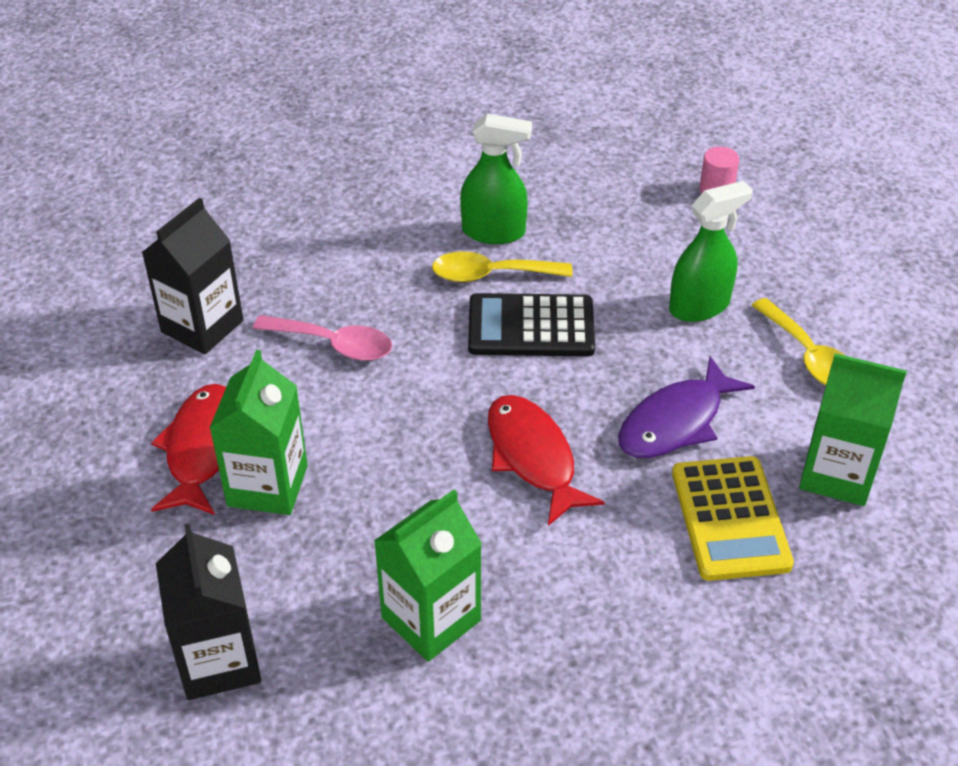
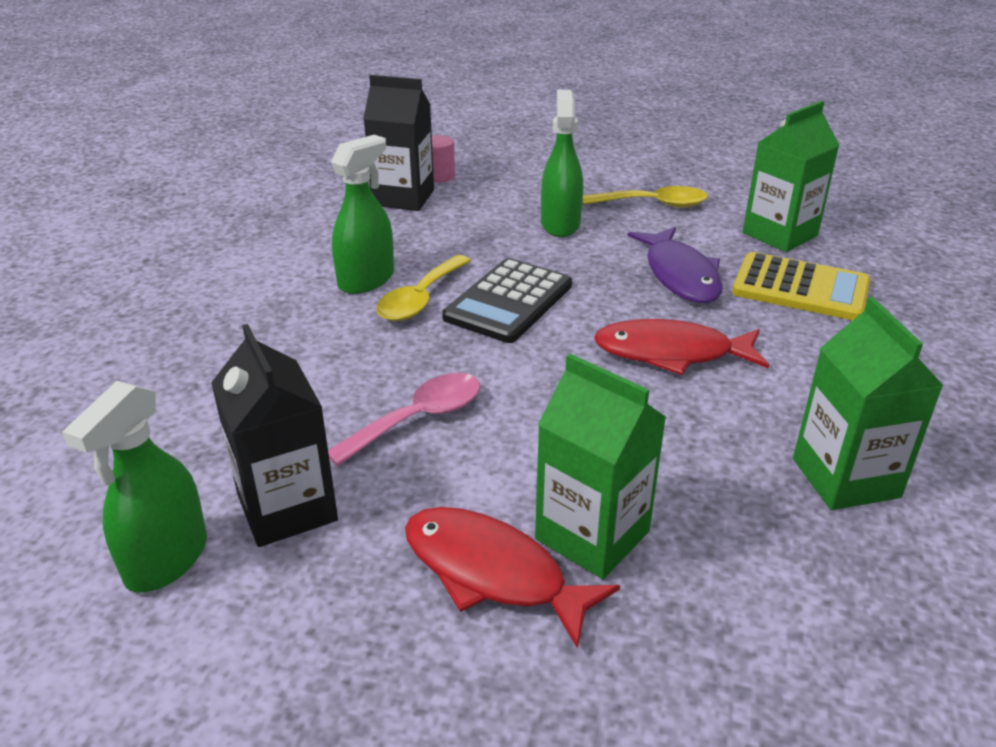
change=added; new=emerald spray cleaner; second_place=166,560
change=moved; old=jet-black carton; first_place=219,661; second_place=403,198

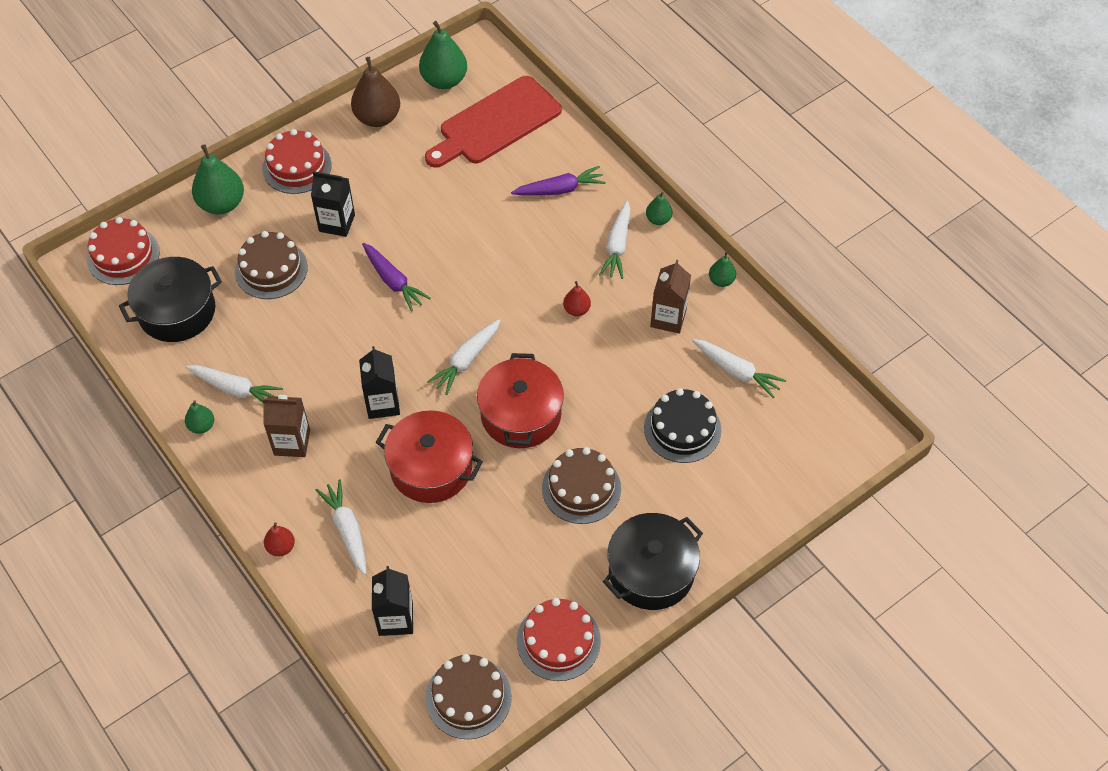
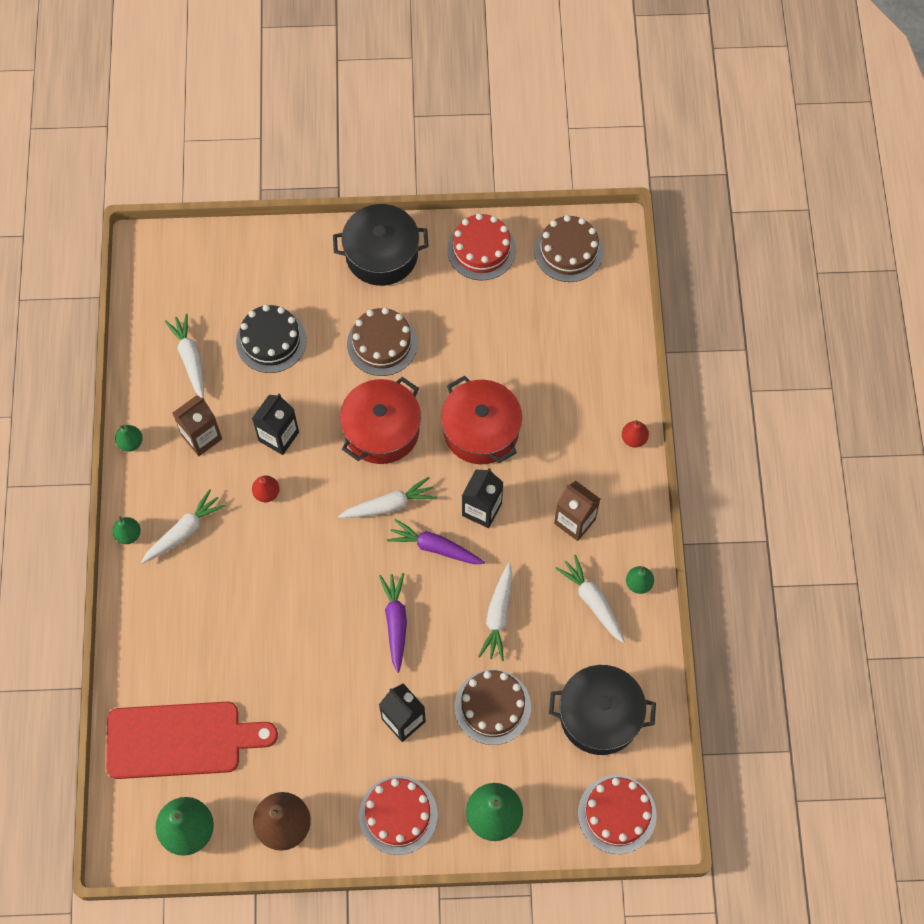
change=moved; old=snow-white root vegetable; first_place=347,530; second_place=498,616
change=moved; old=jet-black carton; first_place=395,619; second_place=278,436
change=moved; old=violet root vegetable; first_place=560,189; second_place=435,547

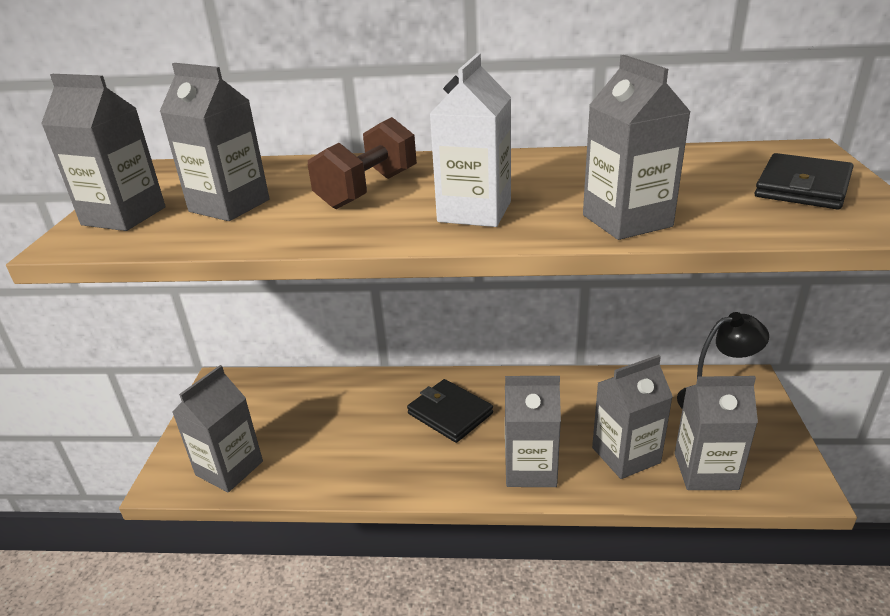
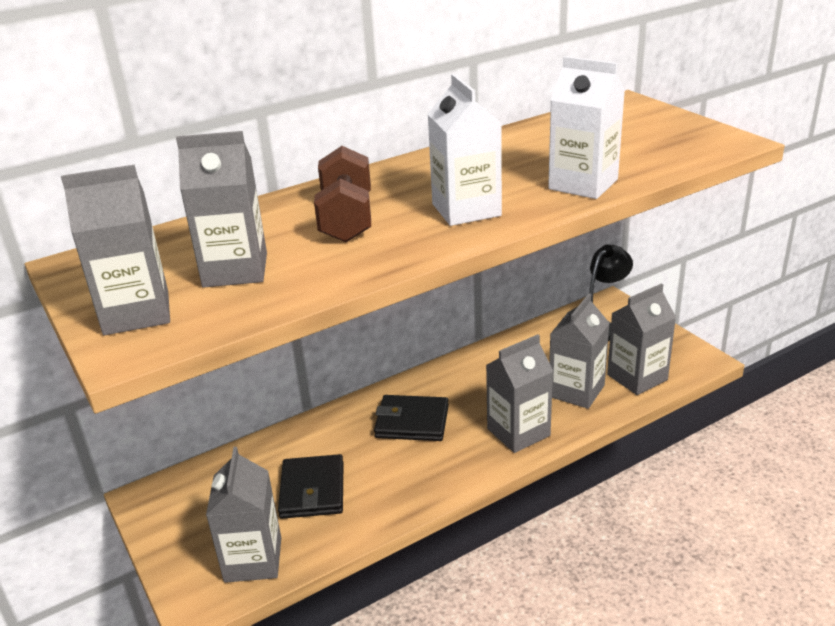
change=moved; old=jet-black card wallet; first_place=802,187; second_place=312,490
change=recoloured; old=grey carton; new=snow-white carton; first_place=627,221; second_place=583,184

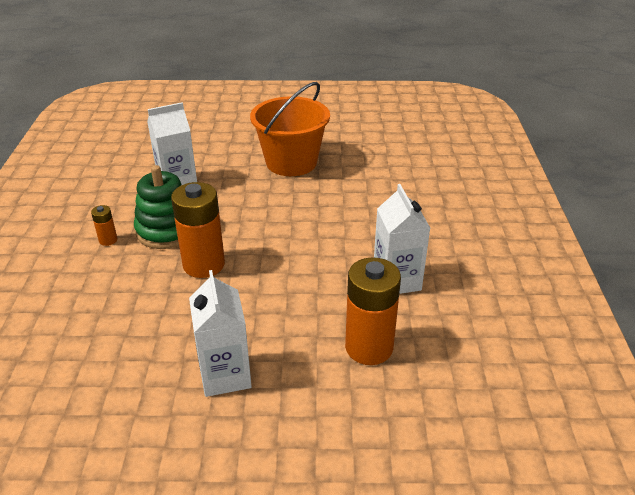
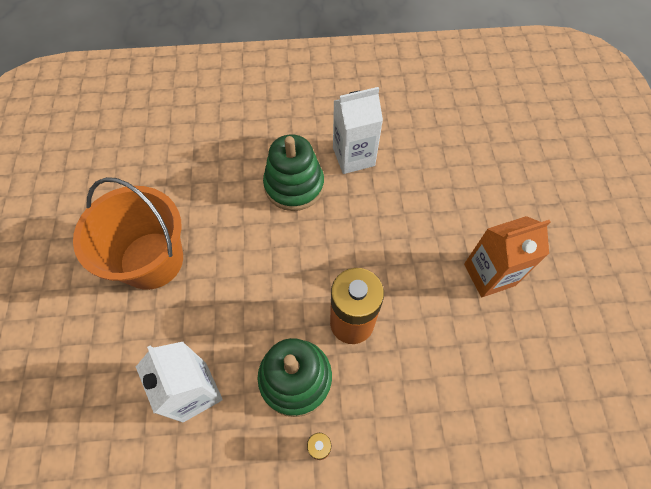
change=removed; old=orange power cell; first_place=369,347
change=added; new=emerald ring stacker; second_place=294,185
change=recoloured; old=snow-white carton; new=orange carton; first_place=225,375; second_place=489,274

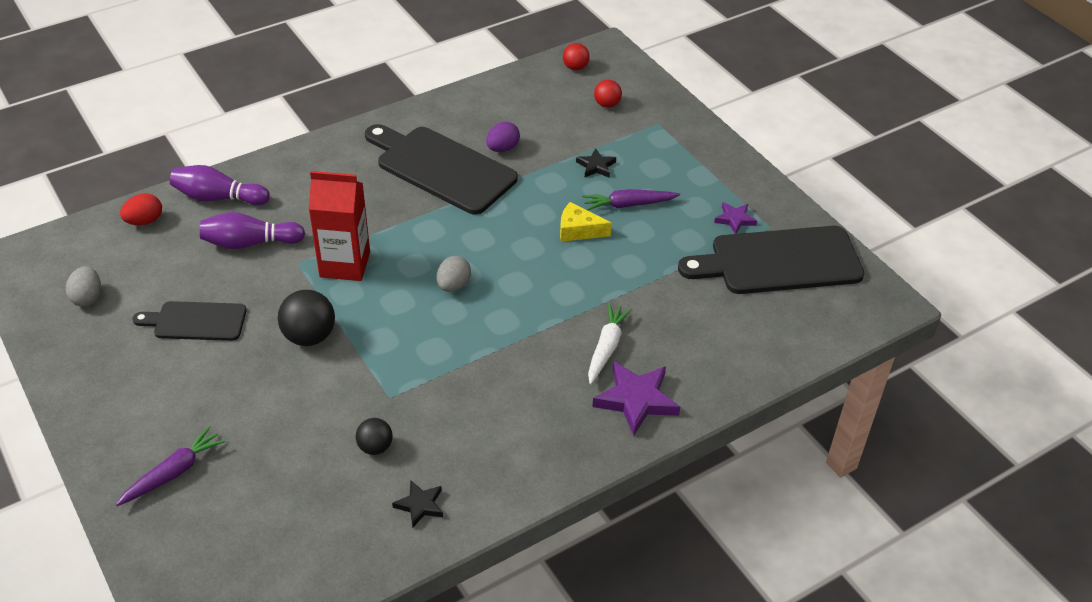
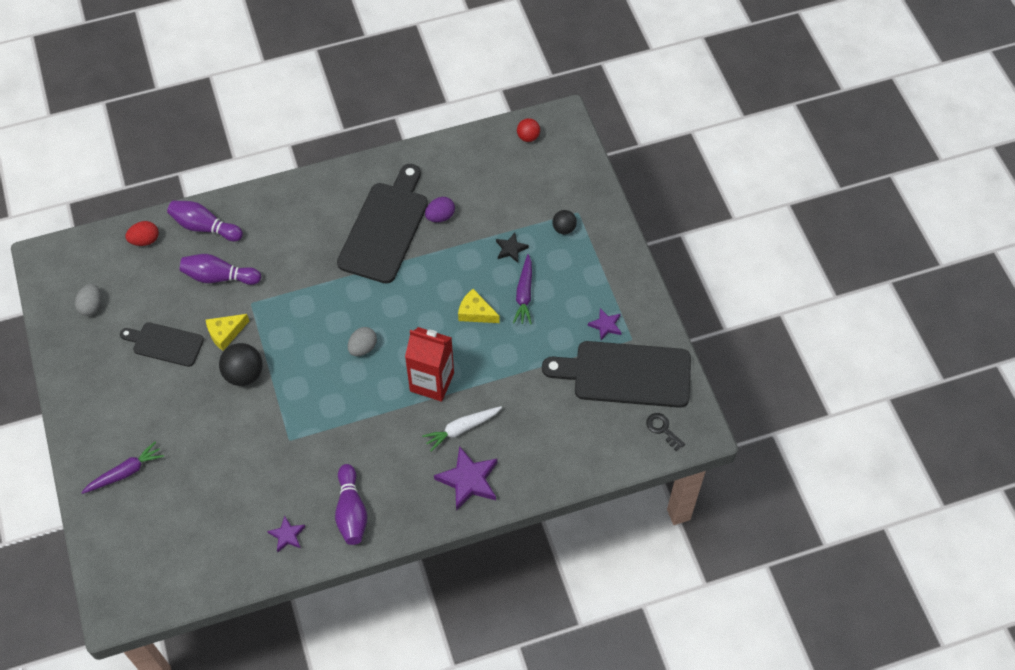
change=removed; old=red sphere; first_place=607,104
change=added; new=yellow piece of cheese; second_place=225,333
change=added; new=violet skittle; second_place=351,511
change=added; new=jet-black key; second_place=662,429
change=moved; old=red carton; first_place=345,264; second_place=432,382
change=moved; old=jet-black sphere; first_place=375,447; second_place=564,228
change=recoloured; old=jet-black star; new=violet star; first_place=420,505; second_place=287,535
change=turned; old=jet-black cutting board; first_place=441,168; second_place=385,228; degrees=60
change=turned; old=violet root vegetable; first_place=628,205; second_place=524,294; degrees=-90
change=turned; old=snow-white root vegetable; first_place=606,348; second_place=461,429; degrees=-150

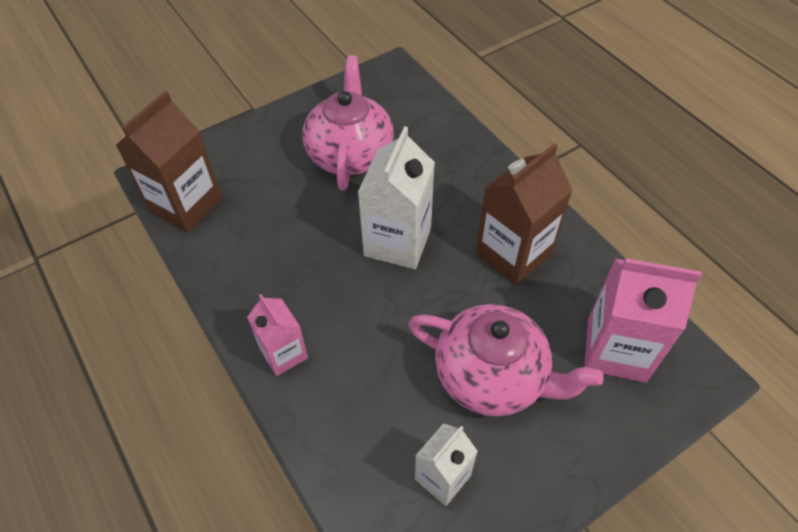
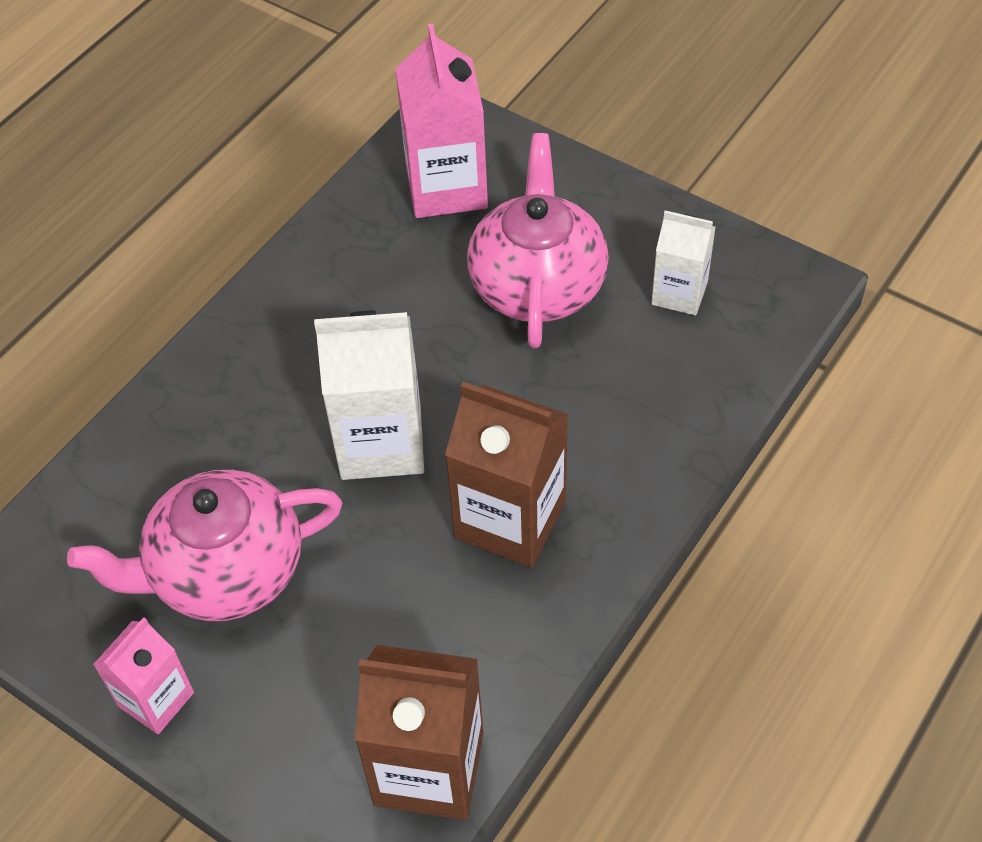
change=moved; old=rose-pink carton; first_place=284,353; second_place=156,699
change=moved; old=dark brown carton; first_place=513,253; second_place=510,519

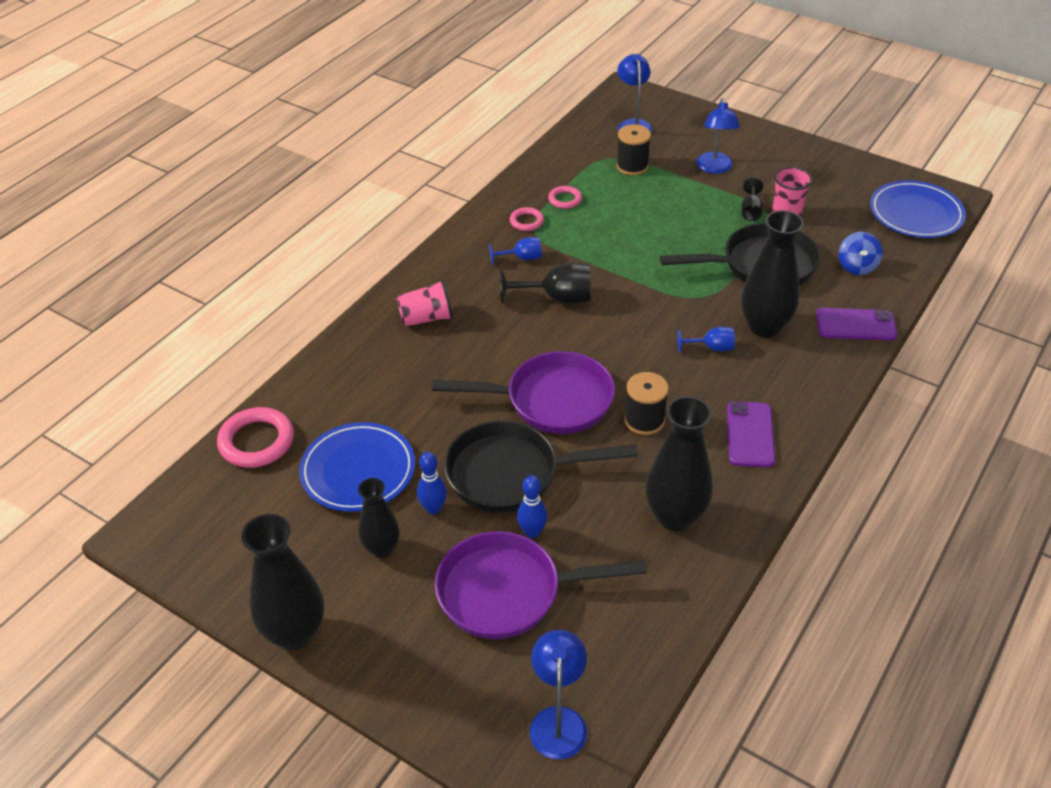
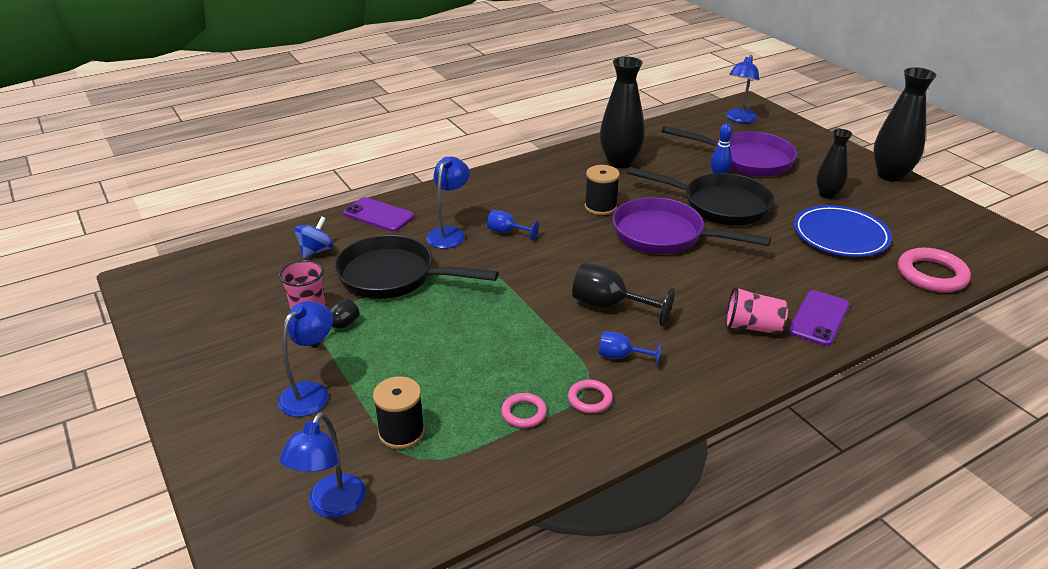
change=removed; old=blue skittle; first_place=433,508
change=removed; old=blue dinner plate; first_place=915,213
change=moved; old=violet smartphone; first_place=750,434; second_place=818,318
change=replaced; old=jet-black tall vase; new=blue desk lamp; first_place=764,327; second_place=449,233

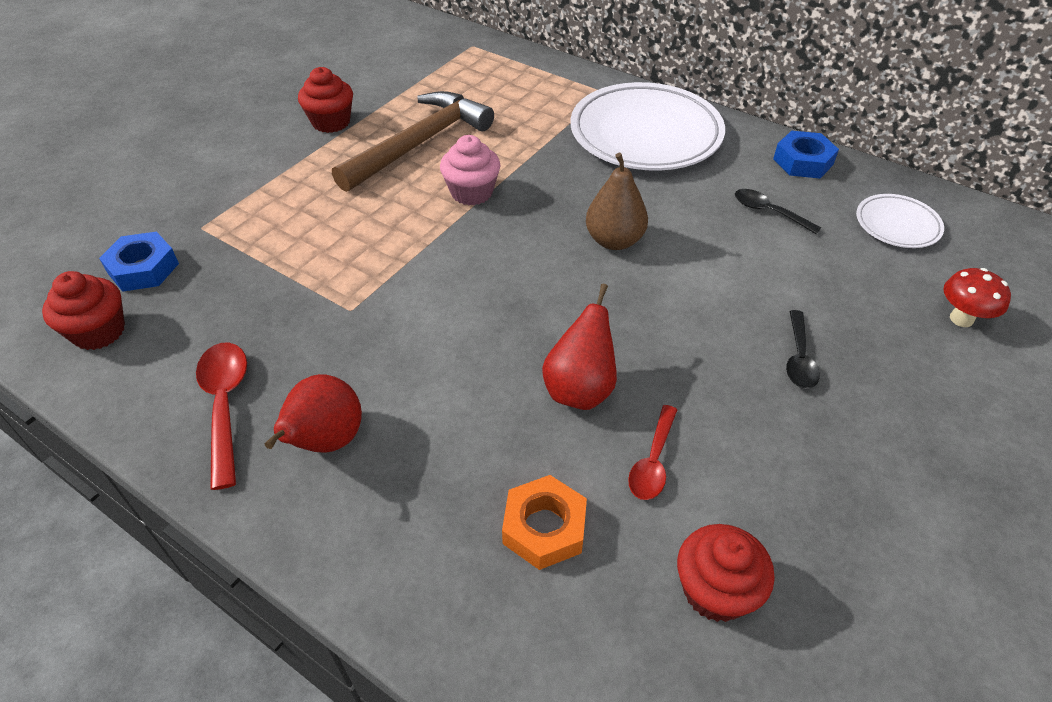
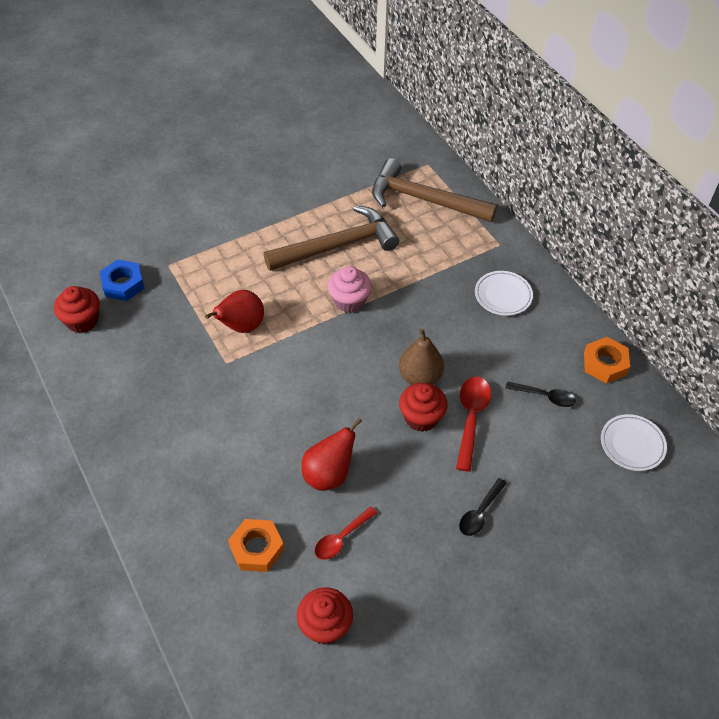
change=removed; old=red fungus; first_place=961,319
change=added; new=dark brown claw hammer; second_place=424,200
change=moved; old=red teaspoon; first_place=225,406; second_place=471,418
change=moved; old=red pear fruit; first_place=325,441; second_place=241,326
change=moved; old=red muffin; first_place=331,122; second_place=421,417
change=recoloured; old=blue hex nut; new=orange hex nut; first_place=803,161; second_place=605,364
change=turned; old=jet-black teaspoon; first_place=769,212; second_place=545,396; degrees=135
change=resized; old=snow-white dinner plate; first_place=645,134; second_place=503,295; factor=0.48

